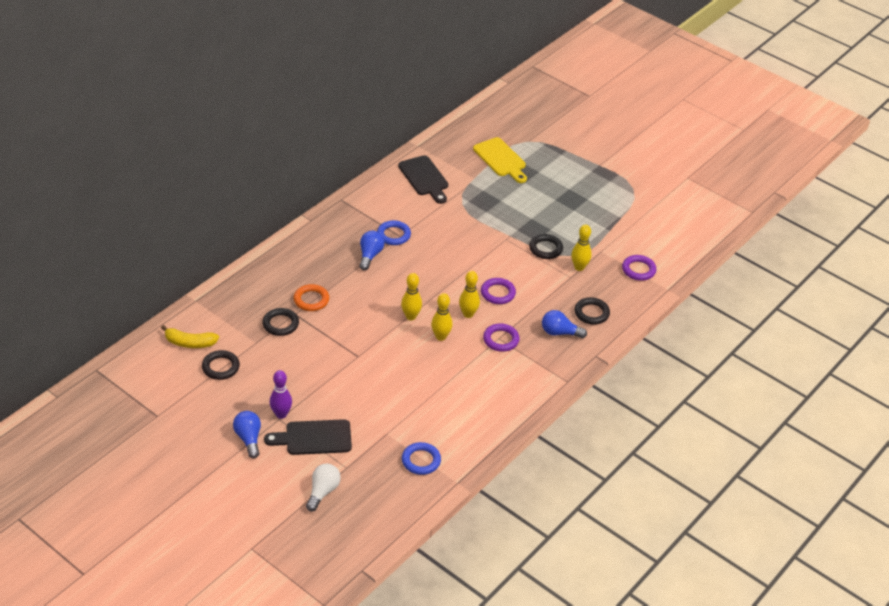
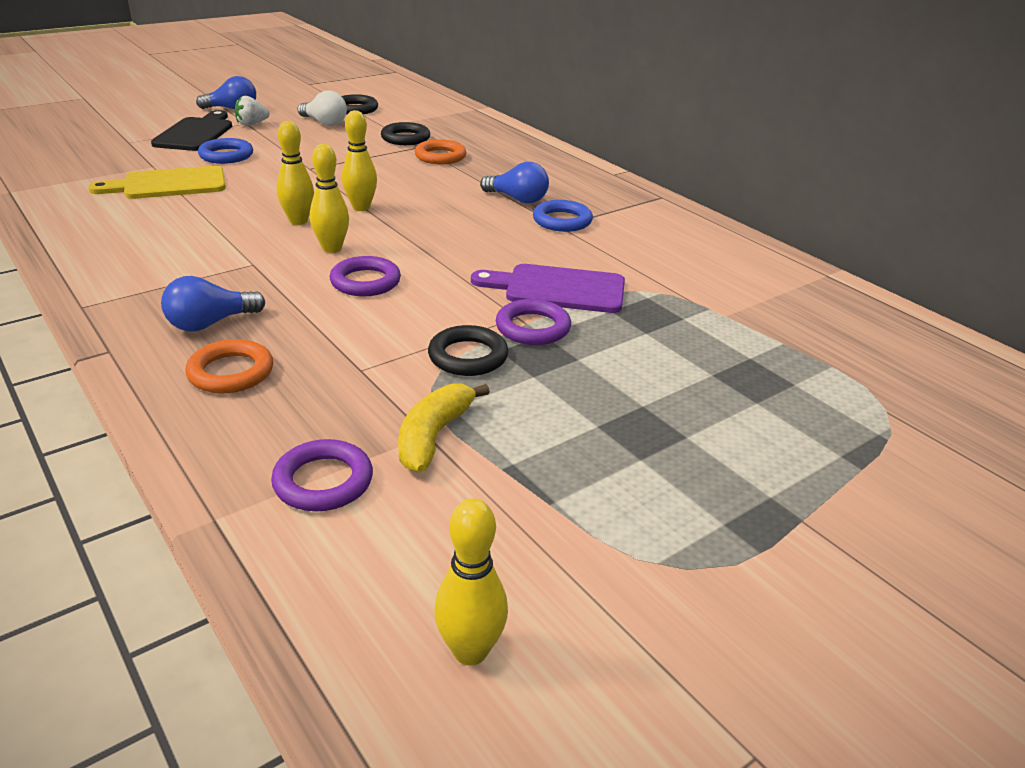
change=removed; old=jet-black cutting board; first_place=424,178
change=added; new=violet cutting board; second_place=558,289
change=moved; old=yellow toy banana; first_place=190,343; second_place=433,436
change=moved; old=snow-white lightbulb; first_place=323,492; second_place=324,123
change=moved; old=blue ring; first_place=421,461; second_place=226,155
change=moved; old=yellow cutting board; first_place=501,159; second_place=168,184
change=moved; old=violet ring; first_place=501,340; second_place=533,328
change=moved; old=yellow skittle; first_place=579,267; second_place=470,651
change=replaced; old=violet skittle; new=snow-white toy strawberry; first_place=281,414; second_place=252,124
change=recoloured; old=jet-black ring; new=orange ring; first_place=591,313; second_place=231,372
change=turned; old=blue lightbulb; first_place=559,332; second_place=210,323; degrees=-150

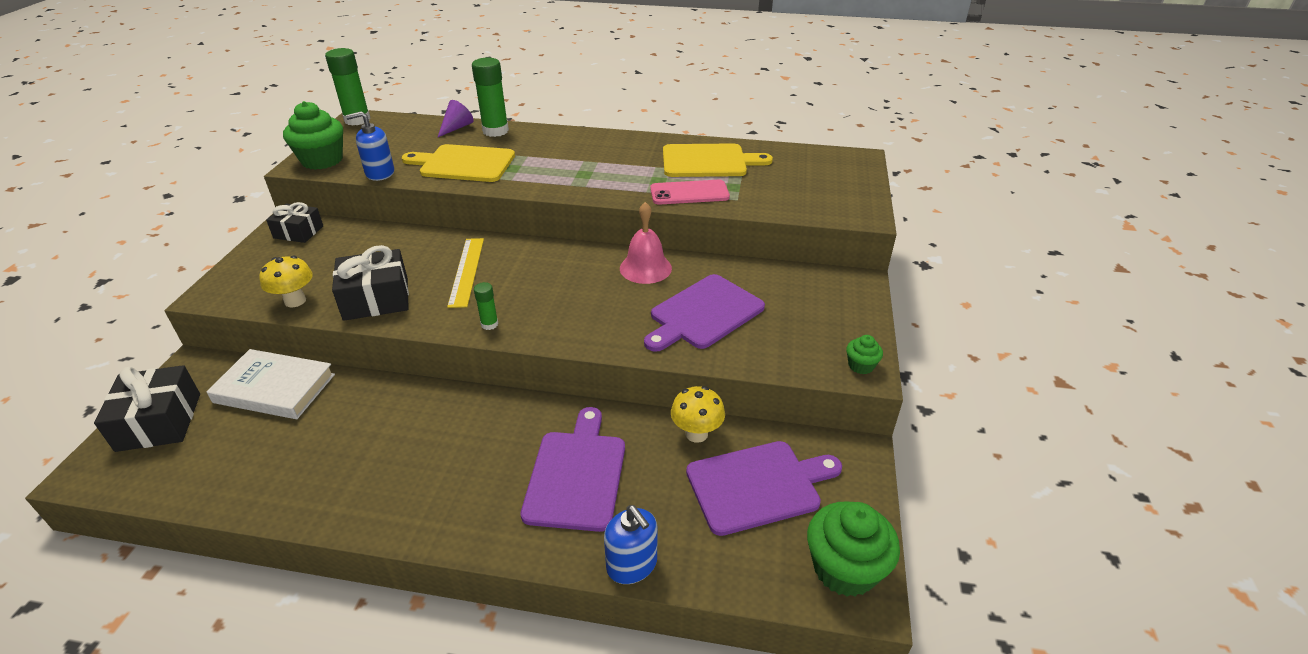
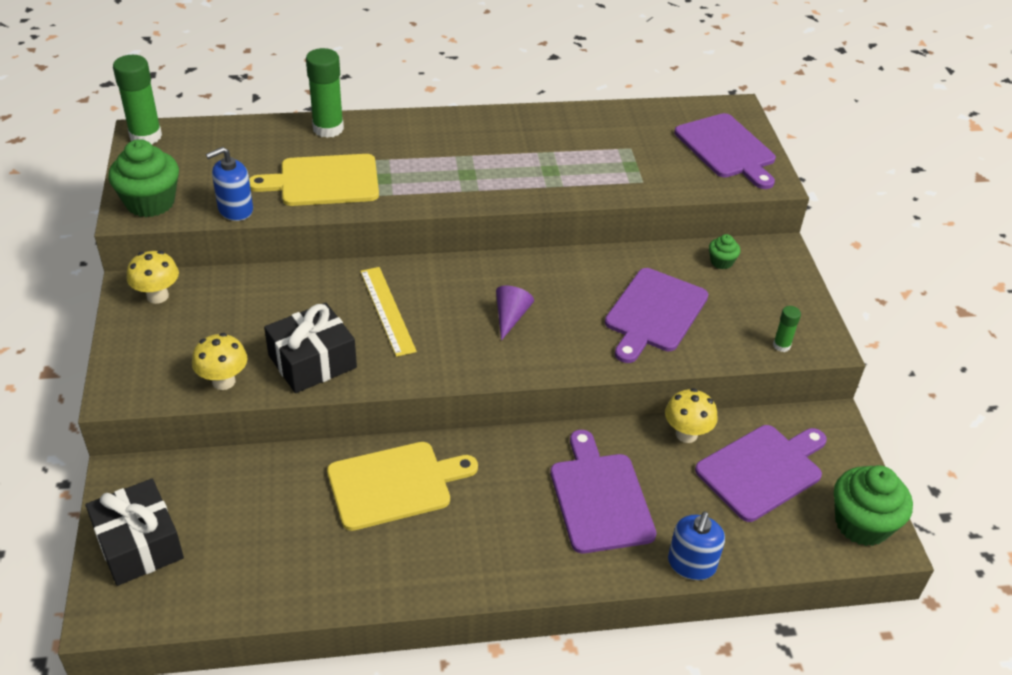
change=removed; old=snow-white book; first_place=275,388
change=removed; old=rose-pink bell; first_place=645,268
change=removed; old=rose-pink smartphone; first_place=689,193
change=added; new=violet cutting board; second_place=727,149
change=moved; old=violet cone shape; first_place=456,128; second_place=510,317
change=moved; old=emerald glue; first_place=489,324; second_place=781,345
change=moved; old=yellow cutting board; first_place=708,161; second_place=394,484
change=moved; old=emerald muffin; first_place=861,365; second_place=721,262
change=replaced; old=jet-black gift; new=yellow fungus; first_place=298,232; second_place=157,296
change=turned; old=blue soap dispenser; first_place=632,564; second_place=691,564; degrees=75

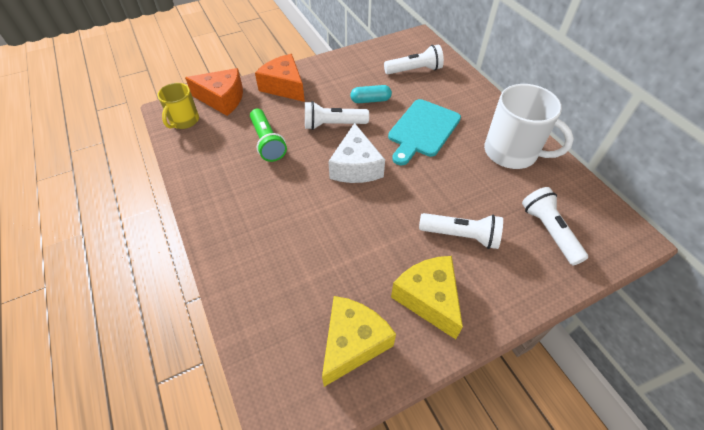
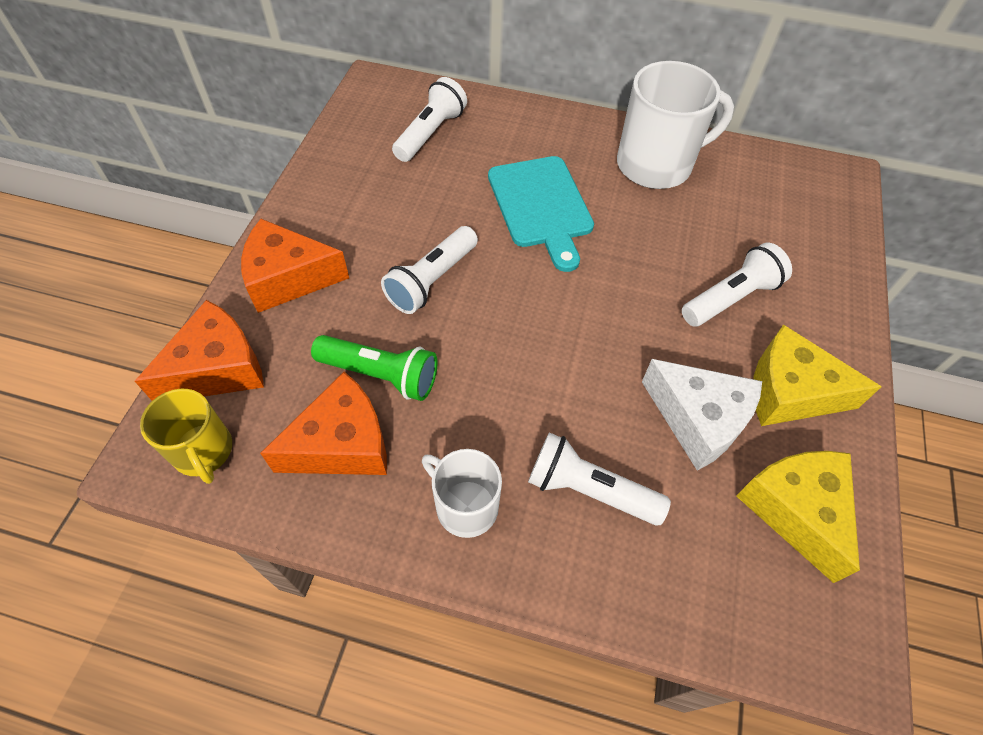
change=removed; old=turquoise capsule; first_place=370,100
change=added; new=orange piece of cheese; second_place=342,444
change=added; new=snow-white mug; second_place=465,506
change=moved; old=snow-white piece of cheese; first_place=356,167; second_place=698,420
change=moved; old=snow-white pocket torch; first_place=548,231; second_place=588,490

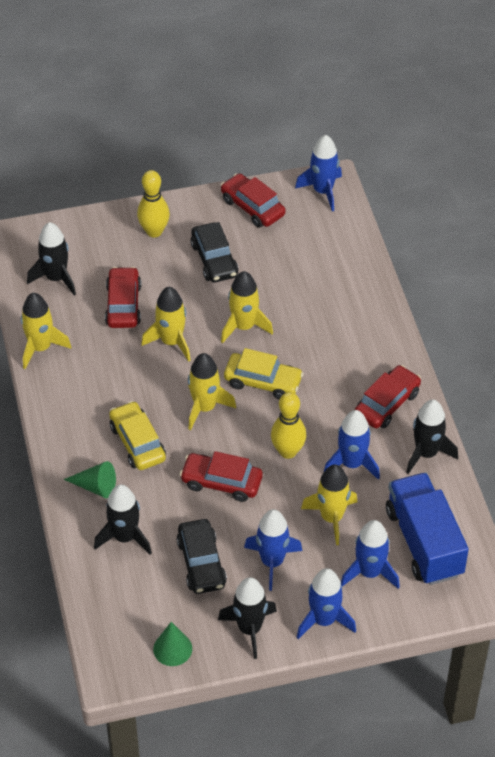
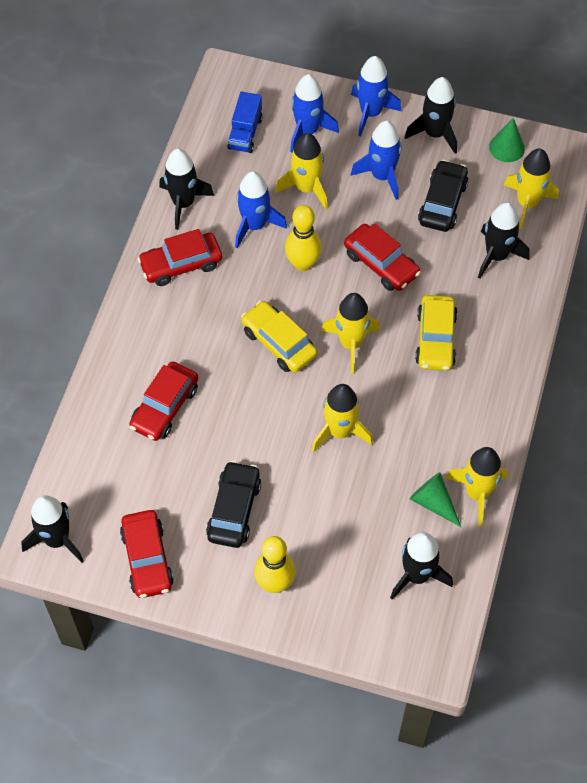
change=moved; old=emerald cone shape; first_place=95,487; second_place=433,502
change=moved; old=red automobile; first_place=123,305; second_place=165,407
change=moved; old=yellow toy rocket; first_place=244,326; second_place=527,203
change=recoloured; old=blue toy rocket; new=jet-black toy rocket; first_place=322,191; second_place=57,540
change=resized; old=blue lorry; first_place=424,542; second_place=245,133; factor=0.54

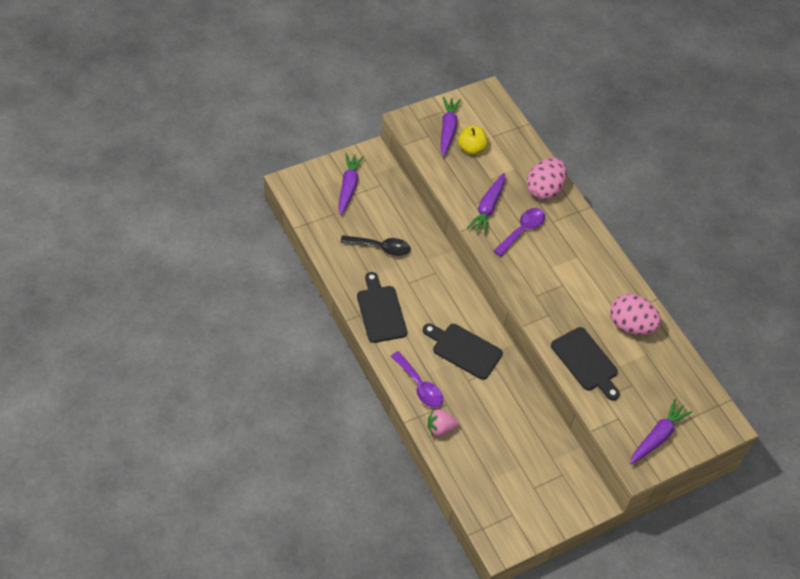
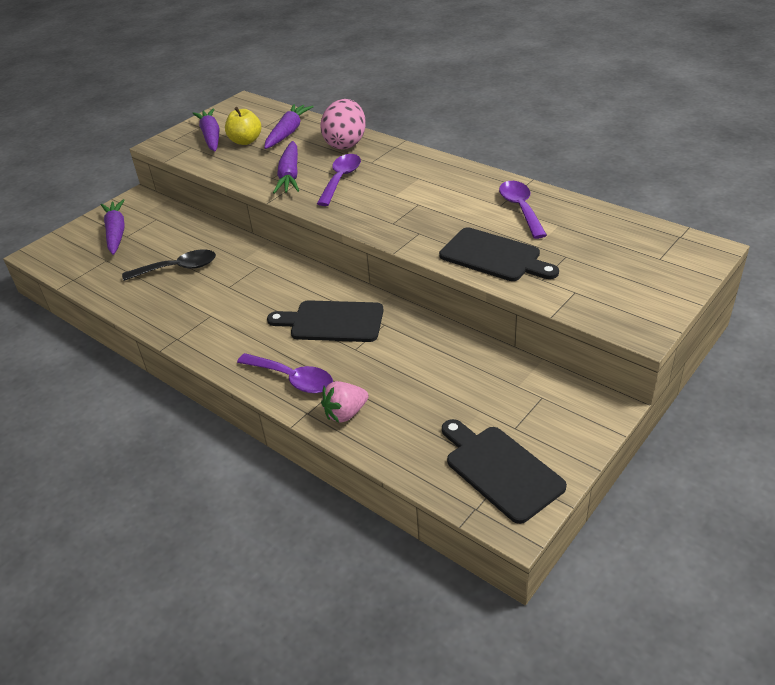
change=moved; old=jet-black cutting board; first_place=380,311; second_place=500,470
change=moved; old=violet root vegetable; first_place=657,436; second_place=288,133
change=replaced; old=rose-pink egg shape; new=violet teaspoon; first_place=630,325; second_place=521,209

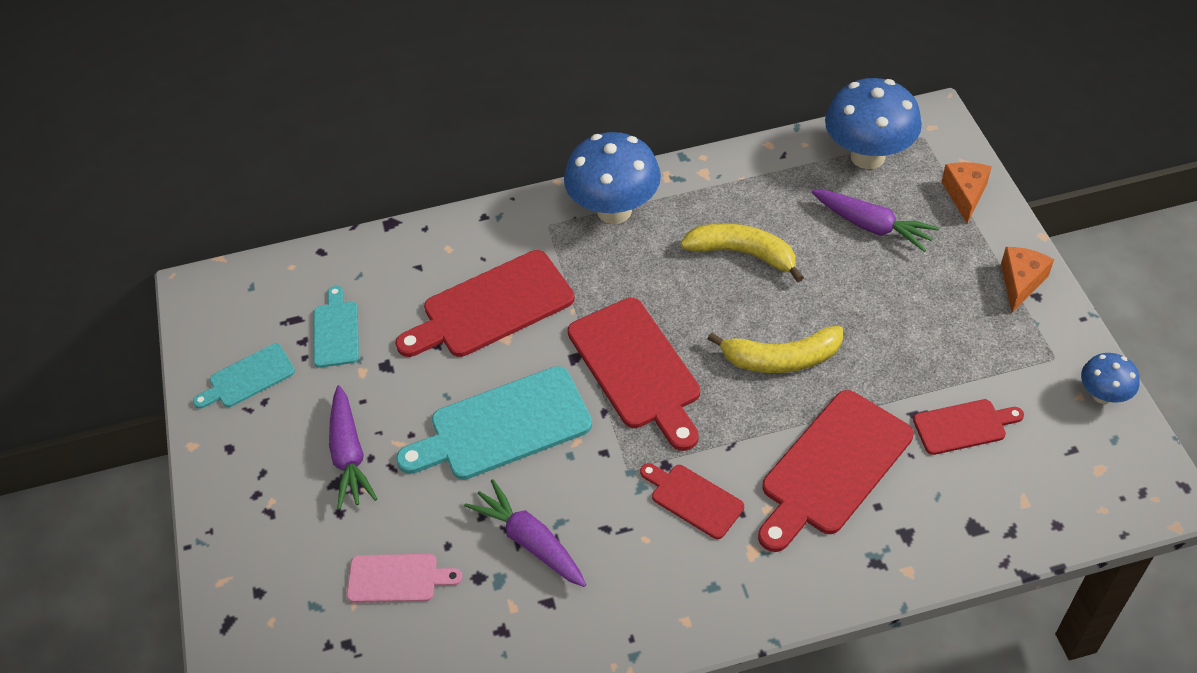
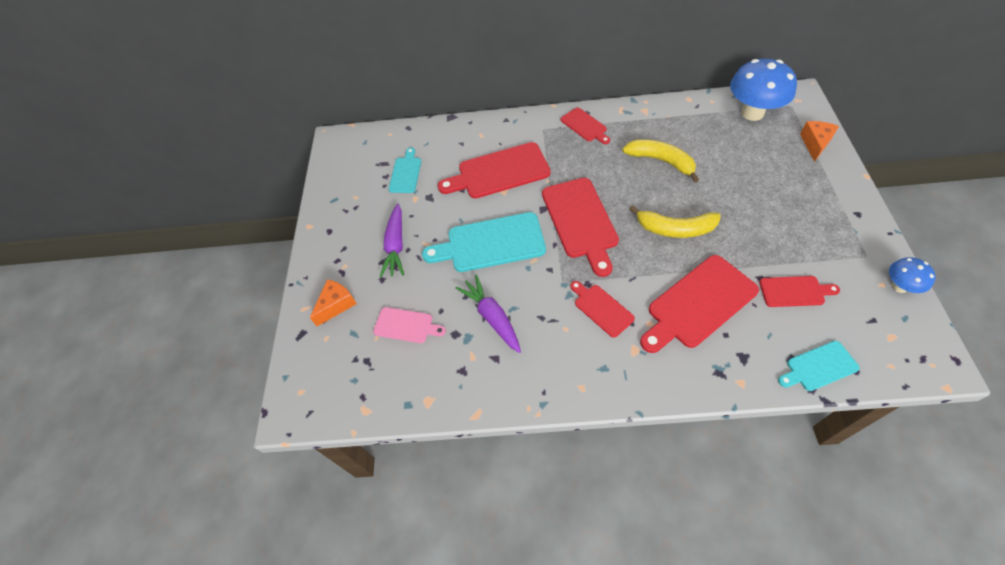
change=removed; old=violet root vegetable; first_place=872,226
change=moved; old=turquoise cutting board; first_place=248,378; second_place=819,367
change=moved; old=orange piece of cheese; first_place=1020,283; second_place=336,305
change=replaced; old=blue fungus; new=red cutting board; first_place=614,211; second_place=585,126

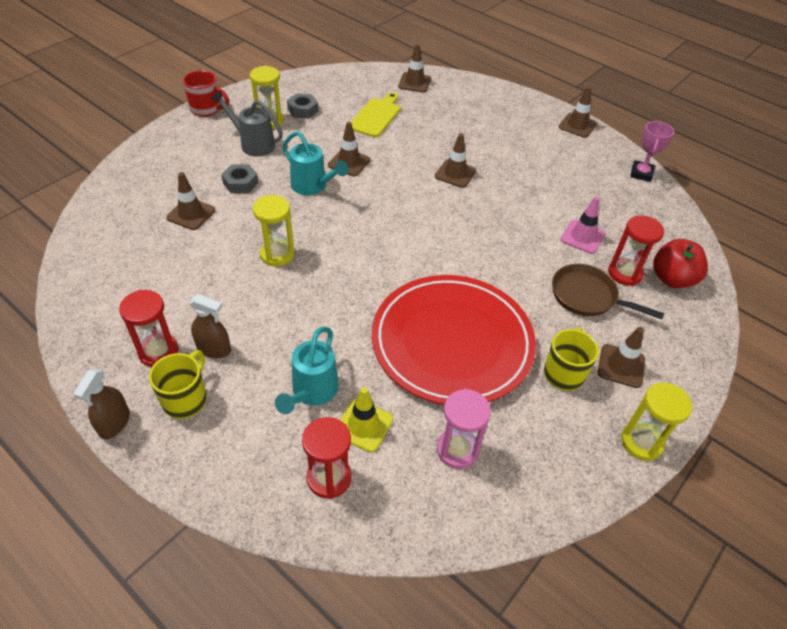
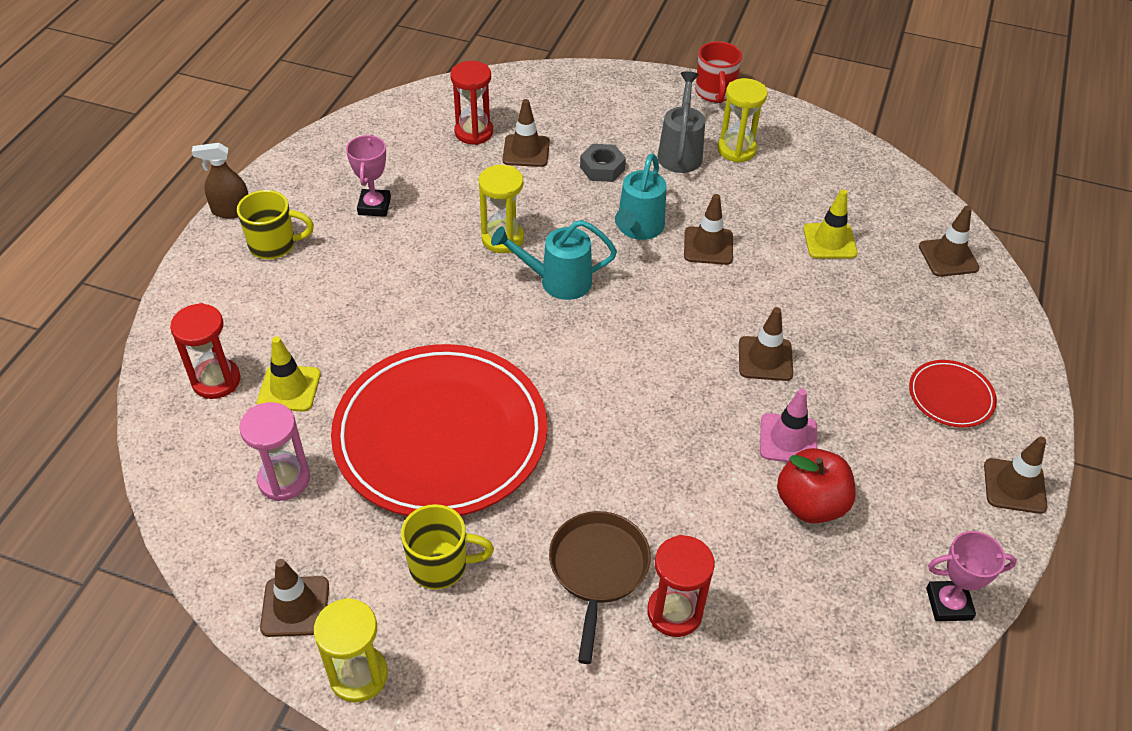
change=removed; old=dark brown spray cleaner; first_place=214,349
change=removed; old=grey hex nut; first_place=303,110
change=added; new=rose-pink trophy; second_place=374,206
change=added; new=red dinner plate; second_place=950,396
change=moved; old=red sand timer; first_place=158,352; second_place=474,132
change=moved; old=turquoise sprinkling can; first_place=312,392; second_place=558,281
change=moved; old=rose-pink safety cone; first_place=582,237; second_place=788,439
change=moved; old=dark brown safety cone; first_place=621,366; second_place=295,606
change=moved; old=red apple; first_place=672,279; second_place=810,504
change=replaced; old=yellow cutting board; new=yellow safety cone; first_place=376,116; second_place=829,241

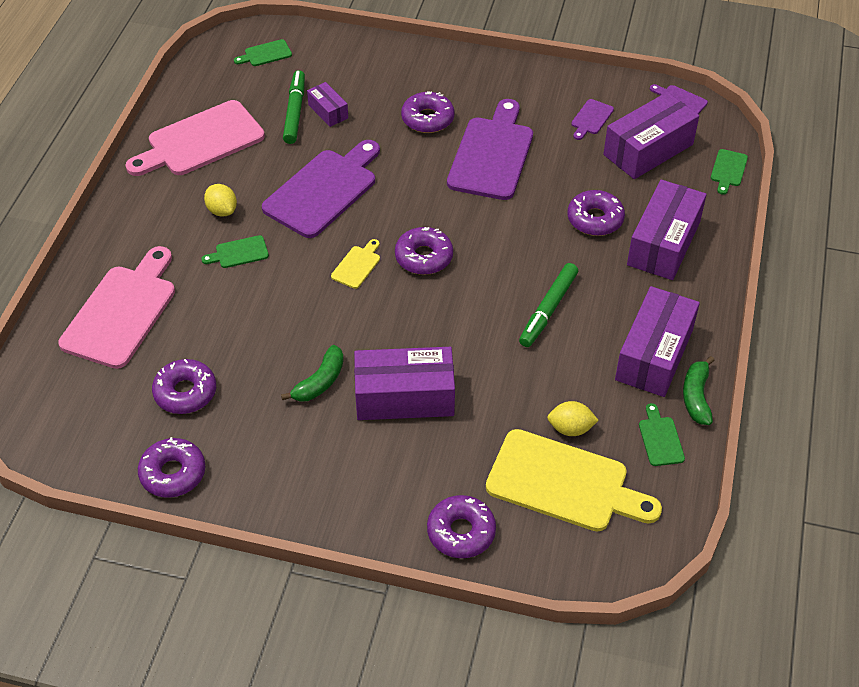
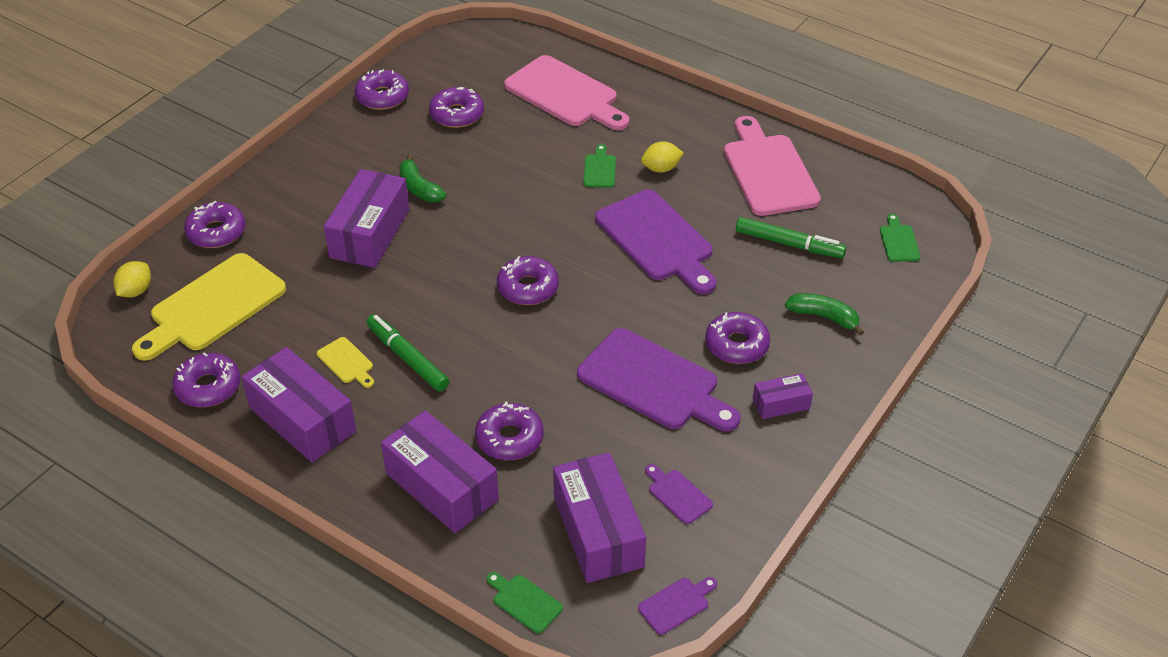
change=moved; old=violet package; first_place=328,111; second_place=781,404
change=moved; old=yellow cutting board; first_place=357,265; second_place=347,362
change=moved; old=yellow lemon; first_place=570,428; second_place=136,291
change=moved; old=emerald toy banana; first_place=696,397; second_place=824,317
change=replaced; old=emerald cutting board; new=violet donut; first_place=660,439; second_place=208,387

